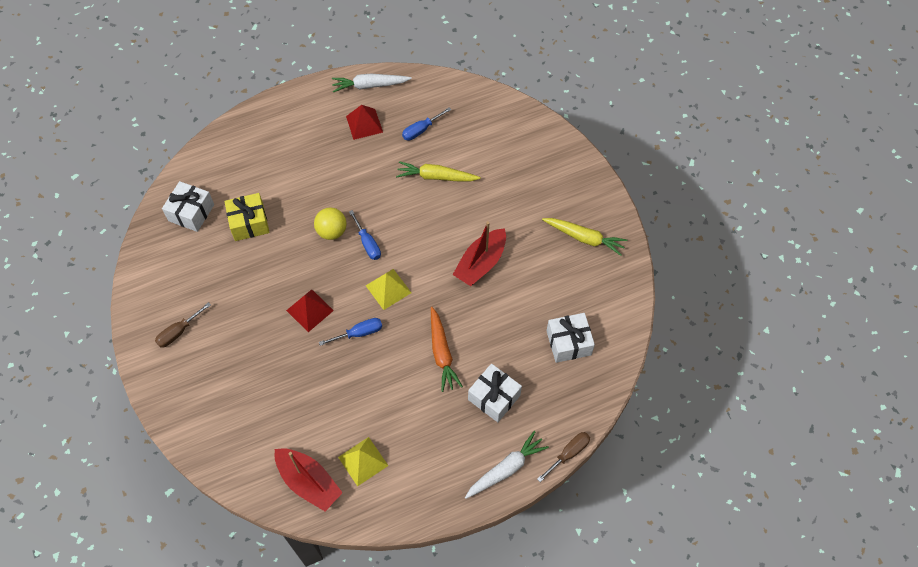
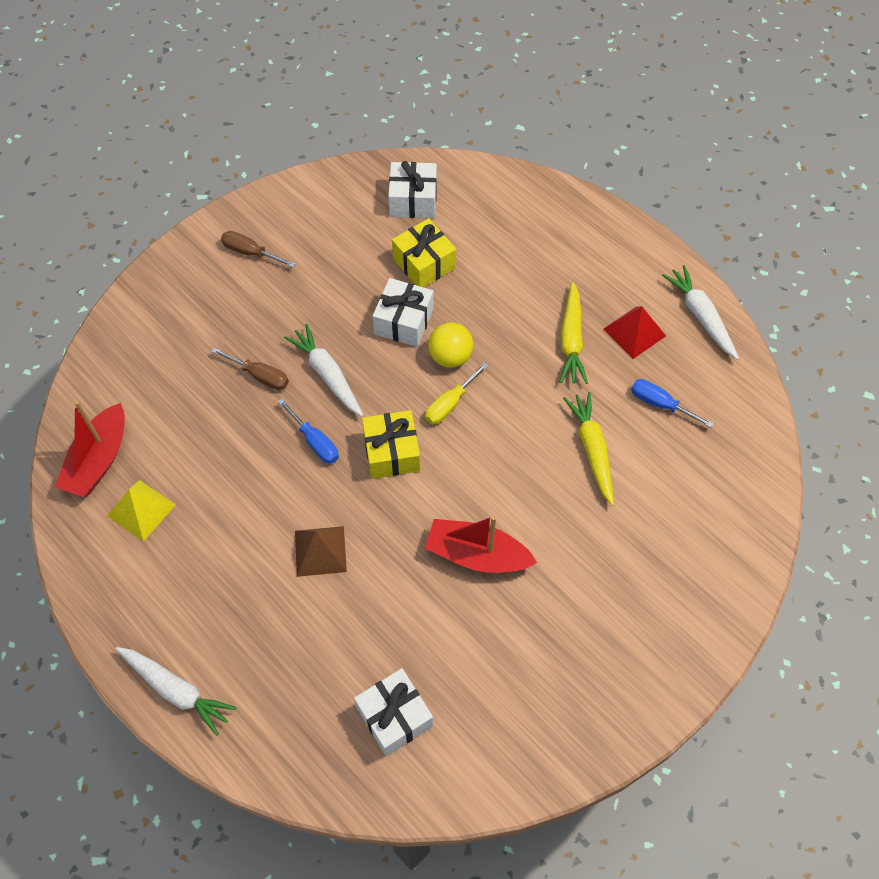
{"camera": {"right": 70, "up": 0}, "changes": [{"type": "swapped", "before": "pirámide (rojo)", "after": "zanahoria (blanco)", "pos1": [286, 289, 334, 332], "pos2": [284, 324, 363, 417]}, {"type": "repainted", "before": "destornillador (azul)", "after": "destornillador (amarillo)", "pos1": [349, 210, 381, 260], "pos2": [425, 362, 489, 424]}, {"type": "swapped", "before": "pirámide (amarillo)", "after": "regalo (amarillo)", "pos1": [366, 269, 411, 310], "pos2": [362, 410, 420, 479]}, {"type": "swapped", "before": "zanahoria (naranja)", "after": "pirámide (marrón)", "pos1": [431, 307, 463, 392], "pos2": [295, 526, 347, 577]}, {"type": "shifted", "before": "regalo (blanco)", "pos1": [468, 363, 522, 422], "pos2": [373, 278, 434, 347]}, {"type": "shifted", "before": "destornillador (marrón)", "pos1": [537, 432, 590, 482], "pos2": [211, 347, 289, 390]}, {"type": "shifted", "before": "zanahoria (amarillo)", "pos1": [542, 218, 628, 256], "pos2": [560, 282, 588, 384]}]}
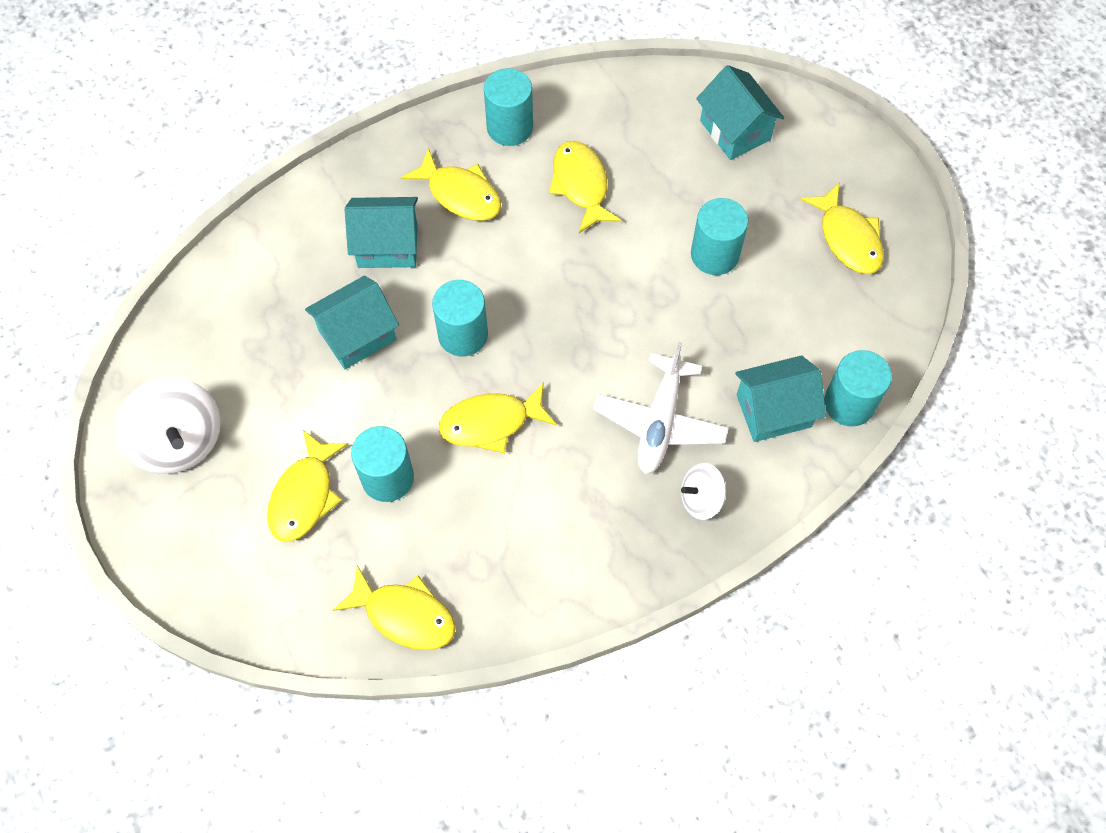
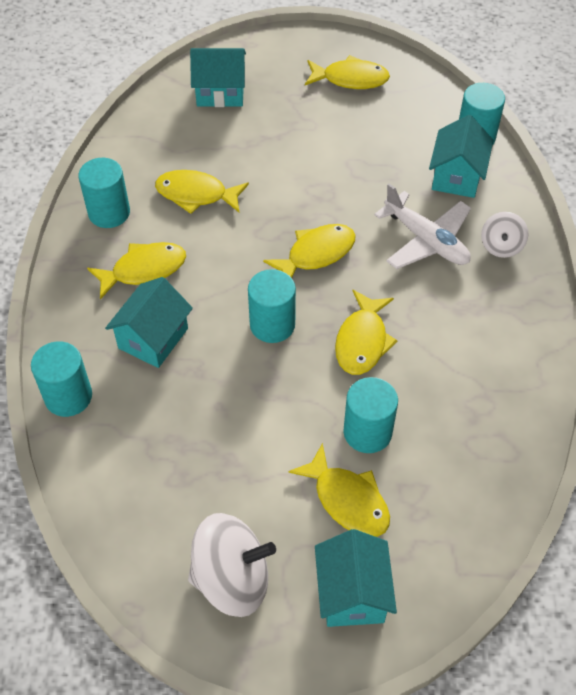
{"camera": {"right": -60, "up": -10}, "changes": [{"type": "shifted", "before": "casa (turquesa)", "pos1": [305, 276, 399, 369], "pos2": [315, 529, 397, 627]}, {"type": "shifted", "before": "pez (amarillo)", "pos1": [333, 565, 456, 650], "pos2": [263, 224, 355, 278]}, {"type": "shifted", "before": "cilindro (turquesa)", "pos1": [691, 198, 748, 275], "pos2": [31, 341, 92, 417]}]}
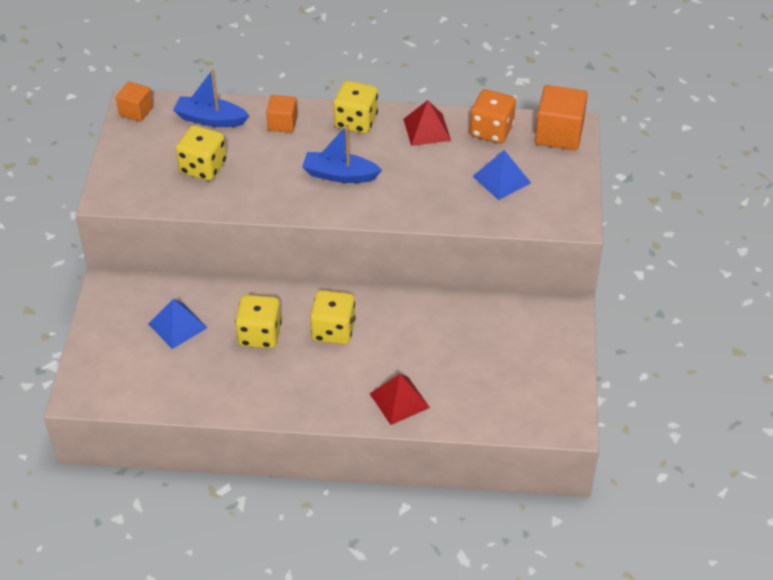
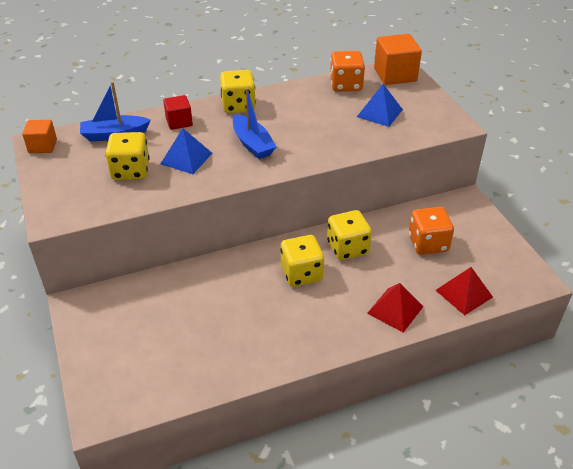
{"camera": {"right": -25, "up": -5}, "changes": [{"type": "shifted", "before": "pirámide (azul)", "pos1": [148, 299, 207, 349], "pos2": [161, 128, 212, 174]}, {"type": "shifted", "before": "dado (amarillo)", "pos1": [235, 295, 282, 348], "pos2": [327, 210, 372, 260]}, {"type": "repainted", "before": "cubo (naranja)", "after": "cubo (rojo)", "pos1": [266, 95, 297, 133], "pos2": [163, 95, 193, 130]}, {"type": "rotated", "before": "barco (azul)", "pos1": [302, 124, 382, 183], "pos2": [233, 87, 276, 159], "turn": -105}, {"type": "shifted", "before": "pirámide (rojo)", "pos1": [403, 100, 451, 146], "pos2": [435, 267, 493, 315]}, {"type": "new", "after": "dado (naranja)", "pos2": [409, 207, 454, 255]}]}
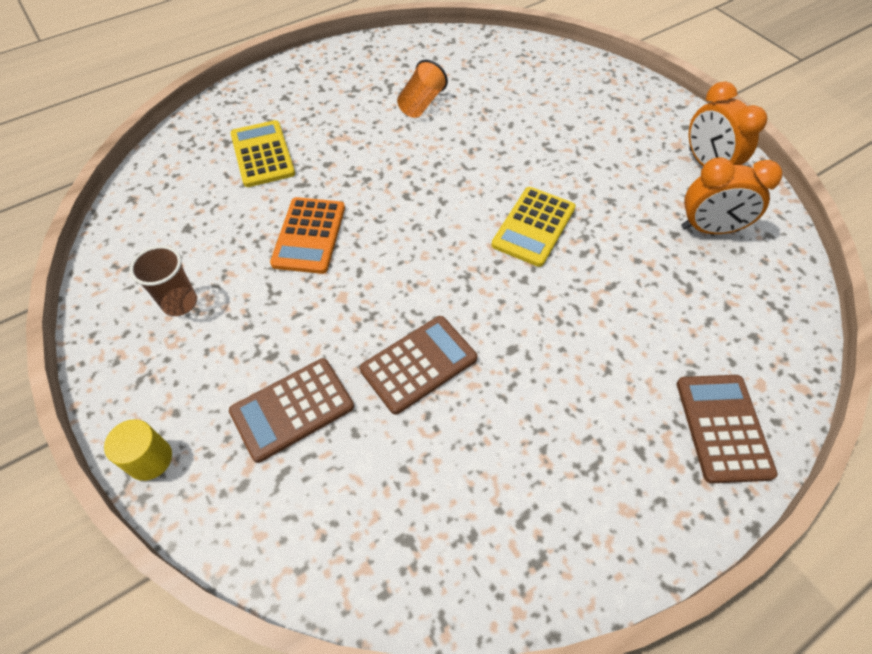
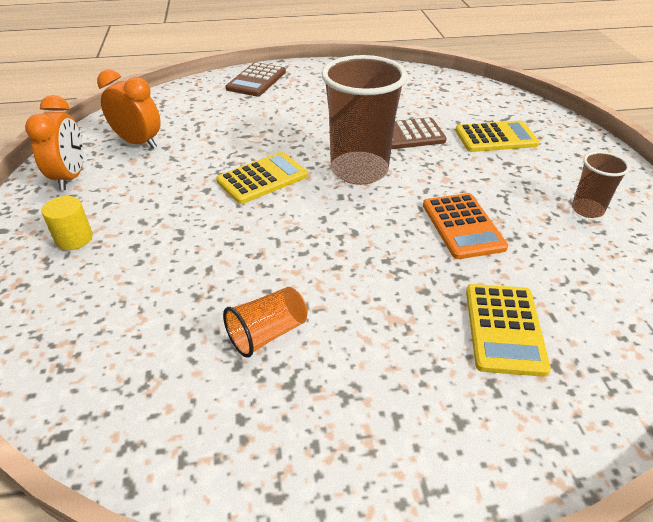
{"camera": {"right": -155, "up": -15}, "changes": [{"type": "shifted", "before": "cilindro (amarillo)", "pos1": [104, 419, 172, 481], "pos2": [42, 196, 93, 250]}, {"type": "repainted", "before": "calculadora (marrón)", "after": "calculadora (amarillo)", "pos1": [229, 358, 354, 463], "pos2": [455, 120, 540, 152]}, {"type": "rotated", "before": "calculadora (naranja)", "pos1": [270, 197, 345, 274], "pos2": [423, 193, 508, 259], "turn": 135}, {"type": "new", "after": "vaso (marrón)", "pos2": [321, 55, 407, 185]}]}
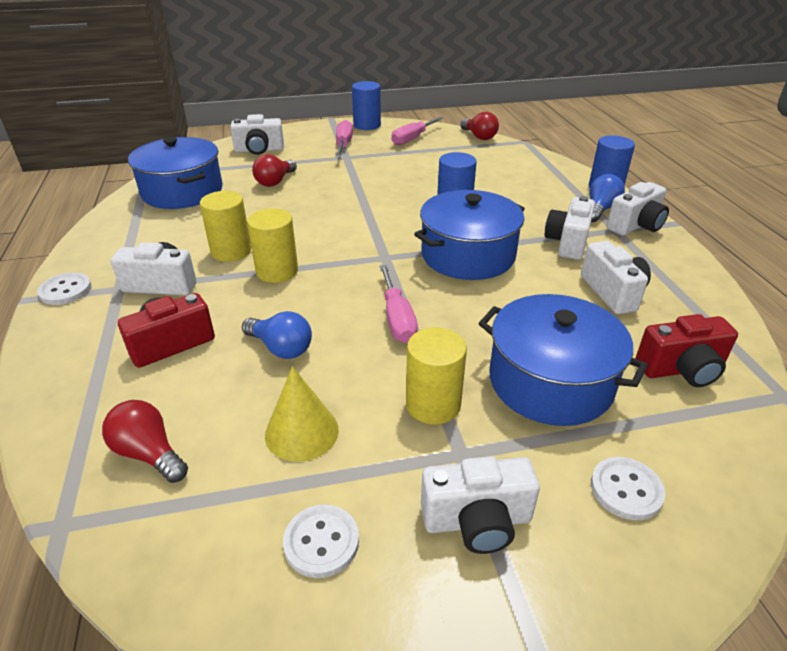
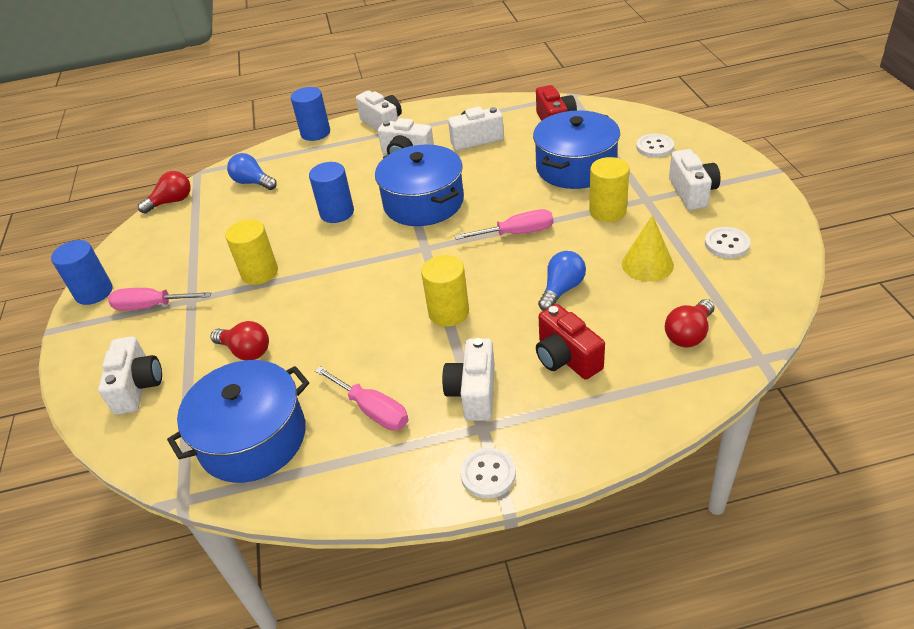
{"camera": {"right": -85, "up": 5}, "changes": [{"type": "shifted", "before": "cilindro (amarillo)", "pos1": [200, 191, 251, 262], "pos2": [225, 219, 278, 285]}, {"type": "shifted", "before": "destornillador (rosa)", "pos1": [391, 117, 443, 145], "pos2": [315, 366, 408, 431]}, {"type": "shifted", "before": "bombilla (azul)", "pos1": [589, 174, 625, 222], "pos2": [227, 153, 277, 190]}]}
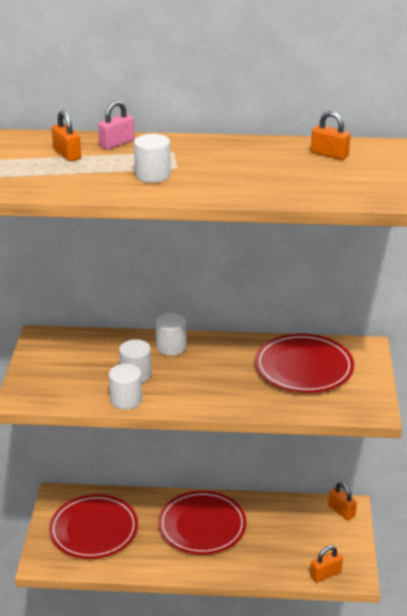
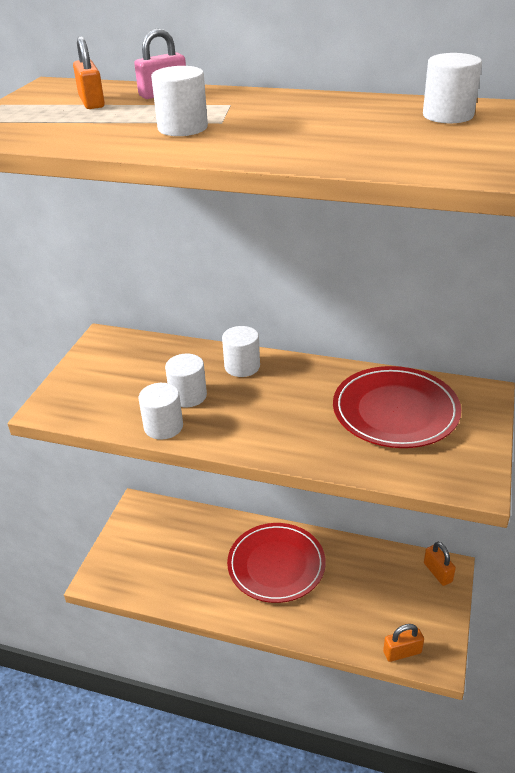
{"camera": {"right": 15, "up": 5}, "changes": [{"type": "gone", "before": "plato (rojo)", "pos1": [49, 494, 138, 559]}, {"type": "swapped", "before": "candado (naranja)", "after": "cilindro (blanco)", "pos1": [311, 111, 351, 160], "pos2": [423, 53, 482, 123]}]}
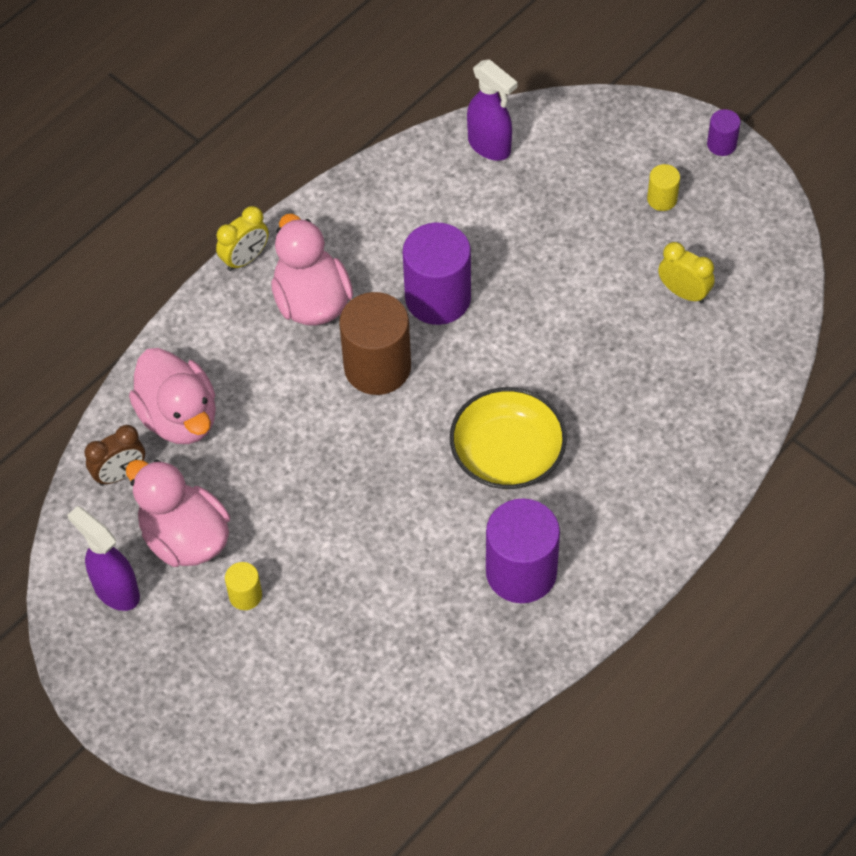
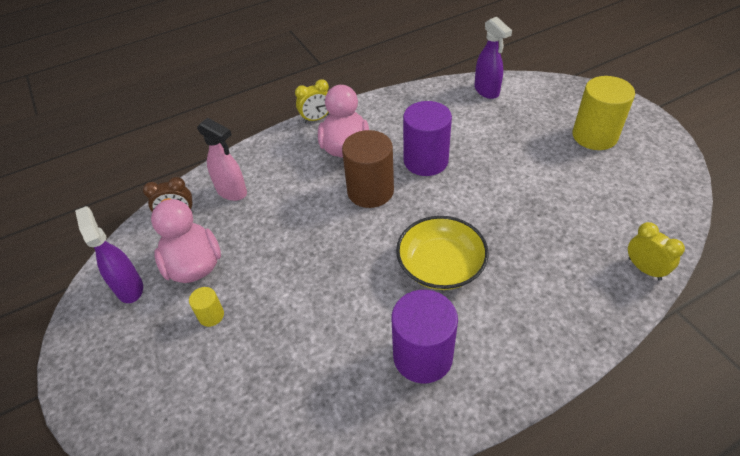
{"camera": {"right": 20, "up": -10}, "changes": [{"type": "swapped", "before": "pato (rosa)", "after": "pulverizador (rosa)", "pos1": [129, 348, 216, 444], "pos2": [197, 118, 247, 201]}, {"type": "scaled", "before": "cilindro (amarillo)", "pos1": [647, 164, 680, 211], "pos2": [572, 76, 635, 150], "scale": 2.14}, {"type": "shifted", "before": "despertador (amarillo)", "pos1": [658, 242, 715, 303], "pos2": [628, 222, 685, 281]}, {"type": "gone", "before": "cilindro (morado)", "pos1": [707, 109, 741, 156]}]}
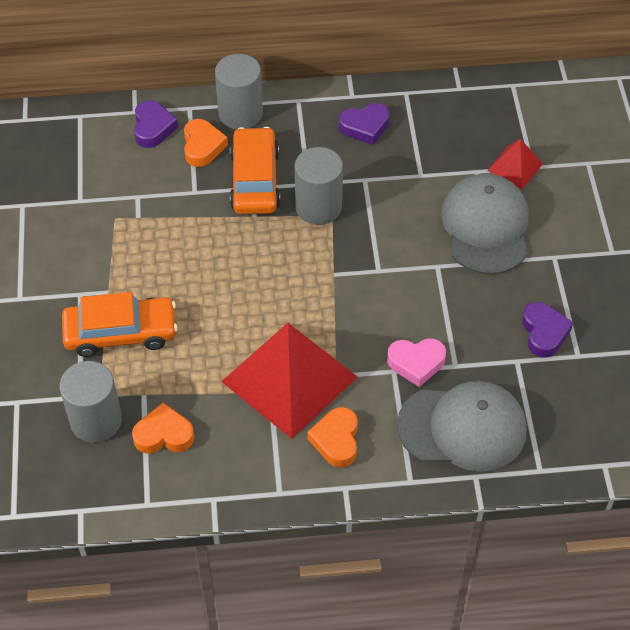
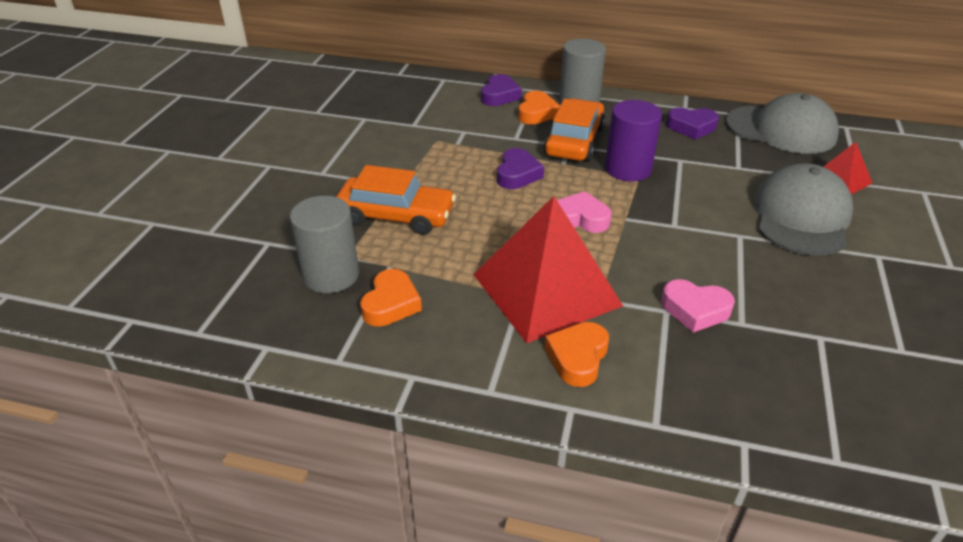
{"camera": {"right": 20, "up": -15}, "changes": [{"type": "rotated", "before": "corazón (naranja)", "pos1": [132, 403, 194, 454], "pos2": [360, 269, 422, 327], "turn": 90}, {"type": "repainted", "before": "cilindro (gris)", "after": "cilindro (morado)", "pos1": [295, 147, 343, 225], "pos2": [605, 100, 662, 182]}, {"type": "shifted", "before": "gorra (gris)", "pos1": [397, 381, 527, 472], "pos2": [726, 93, 839, 154]}, {"type": "shifted", "before": "corazón (morado)", "pos1": [522, 302, 573, 358], "pos2": [497, 148, 544, 189]}, {"type": "new", "after": "corazón (rosa)", "pos2": [557, 191, 612, 233]}]}
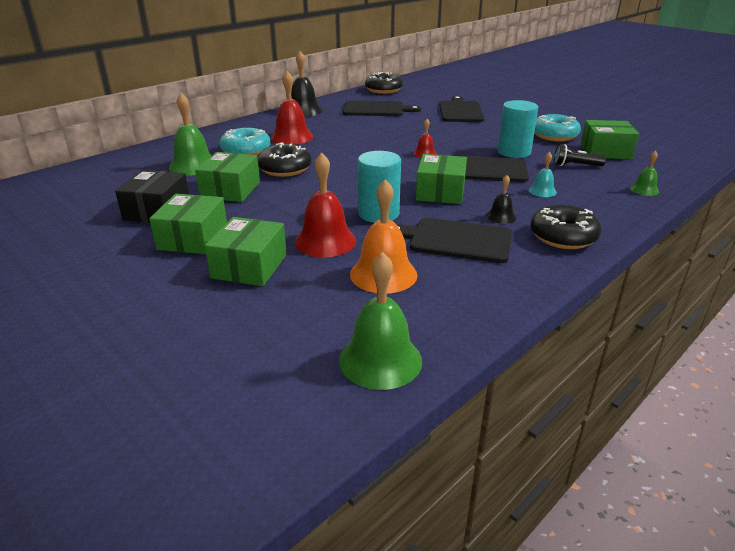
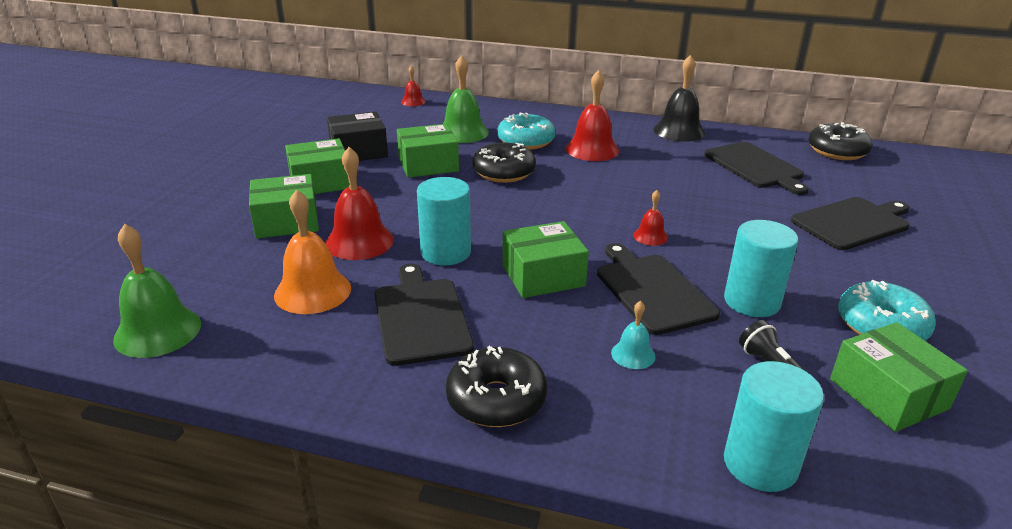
{"camera": {"right": 60, "up": 0}, "changes": [{"type": "gone", "before": "campana (negro)", "pos1": [486, 175, 516, 224]}, {"type": "swapped", "before": "campana (verde)", "after": "cilindro (turquesa)", "pos1": [630, 151, 659, 196], "pos2": [724, 361, 824, 492]}, {"type": "new", "after": "campana (rojo)", "pos2": [401, 66, 426, 106]}]}
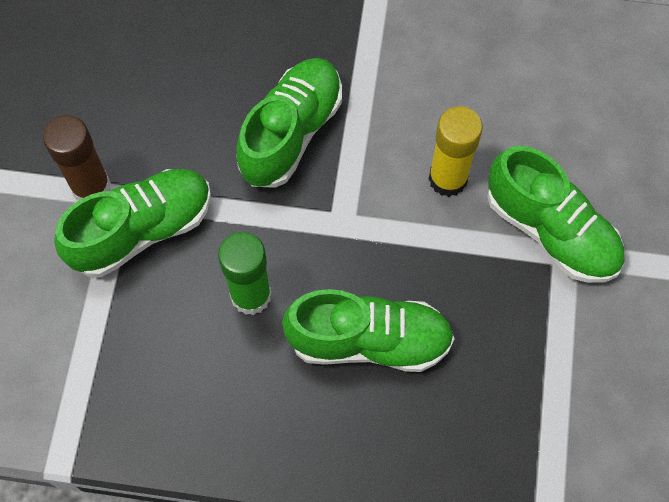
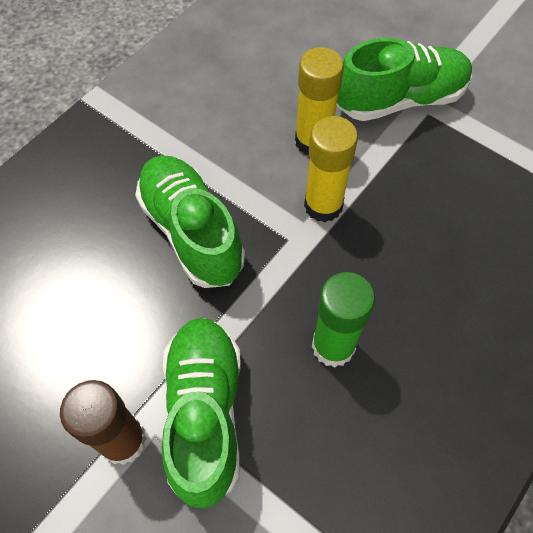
{"camera": {"right": -60, "up": -5}, "changes": [{"type": "gone", "before": "zapato (verde)", "pos1": [282, 289, 455, 372]}, {"type": "new", "after": "barra de pegamento (amarillo)", "pos2": [304, 116, 358, 222]}]}
